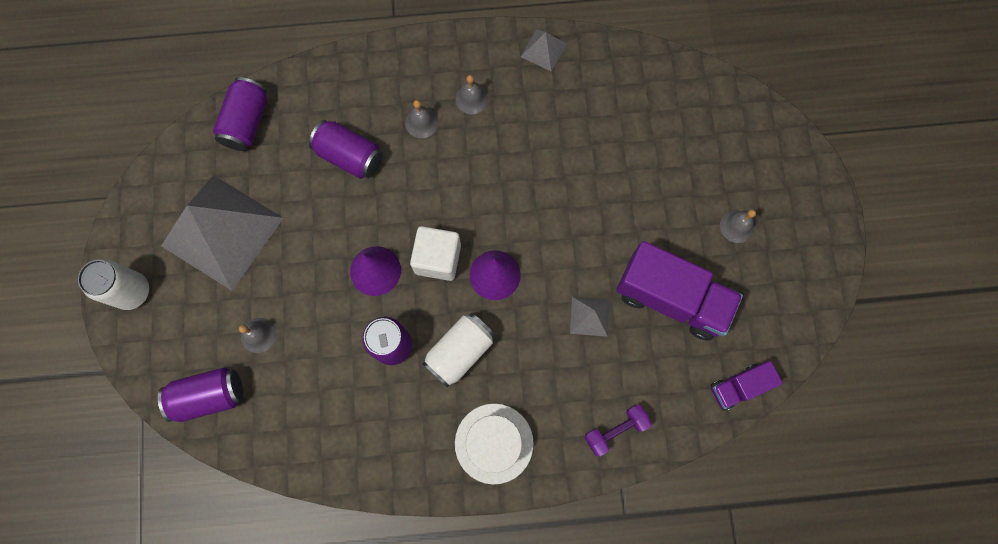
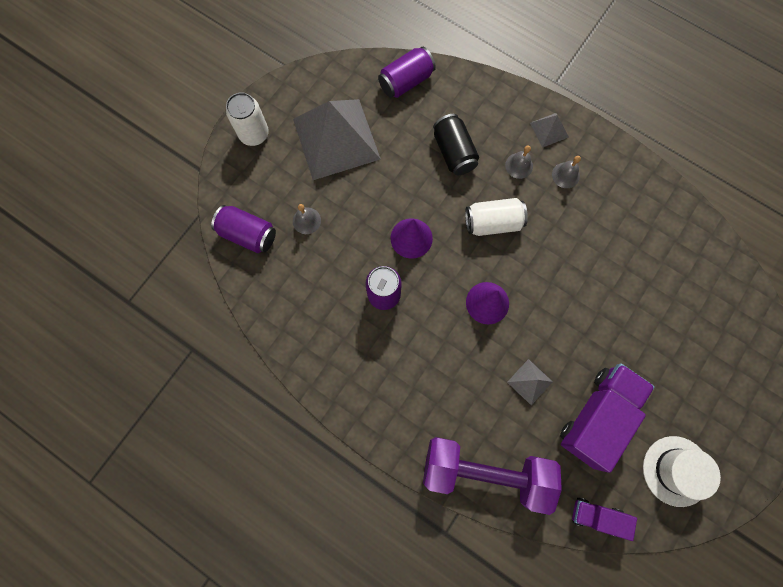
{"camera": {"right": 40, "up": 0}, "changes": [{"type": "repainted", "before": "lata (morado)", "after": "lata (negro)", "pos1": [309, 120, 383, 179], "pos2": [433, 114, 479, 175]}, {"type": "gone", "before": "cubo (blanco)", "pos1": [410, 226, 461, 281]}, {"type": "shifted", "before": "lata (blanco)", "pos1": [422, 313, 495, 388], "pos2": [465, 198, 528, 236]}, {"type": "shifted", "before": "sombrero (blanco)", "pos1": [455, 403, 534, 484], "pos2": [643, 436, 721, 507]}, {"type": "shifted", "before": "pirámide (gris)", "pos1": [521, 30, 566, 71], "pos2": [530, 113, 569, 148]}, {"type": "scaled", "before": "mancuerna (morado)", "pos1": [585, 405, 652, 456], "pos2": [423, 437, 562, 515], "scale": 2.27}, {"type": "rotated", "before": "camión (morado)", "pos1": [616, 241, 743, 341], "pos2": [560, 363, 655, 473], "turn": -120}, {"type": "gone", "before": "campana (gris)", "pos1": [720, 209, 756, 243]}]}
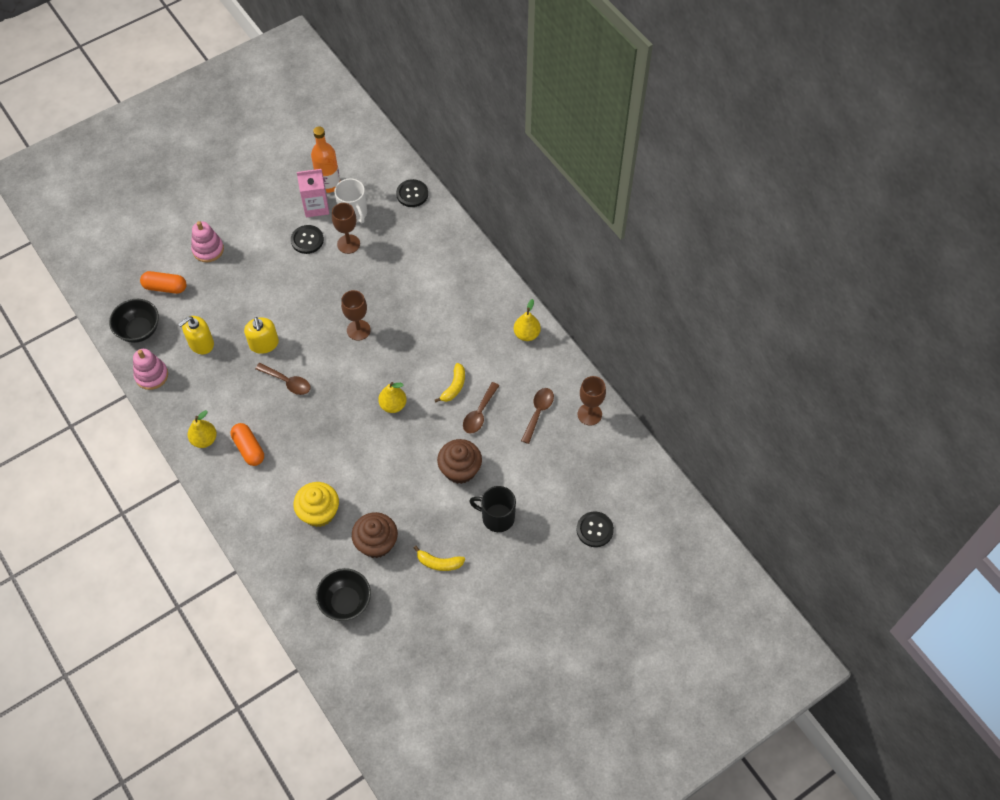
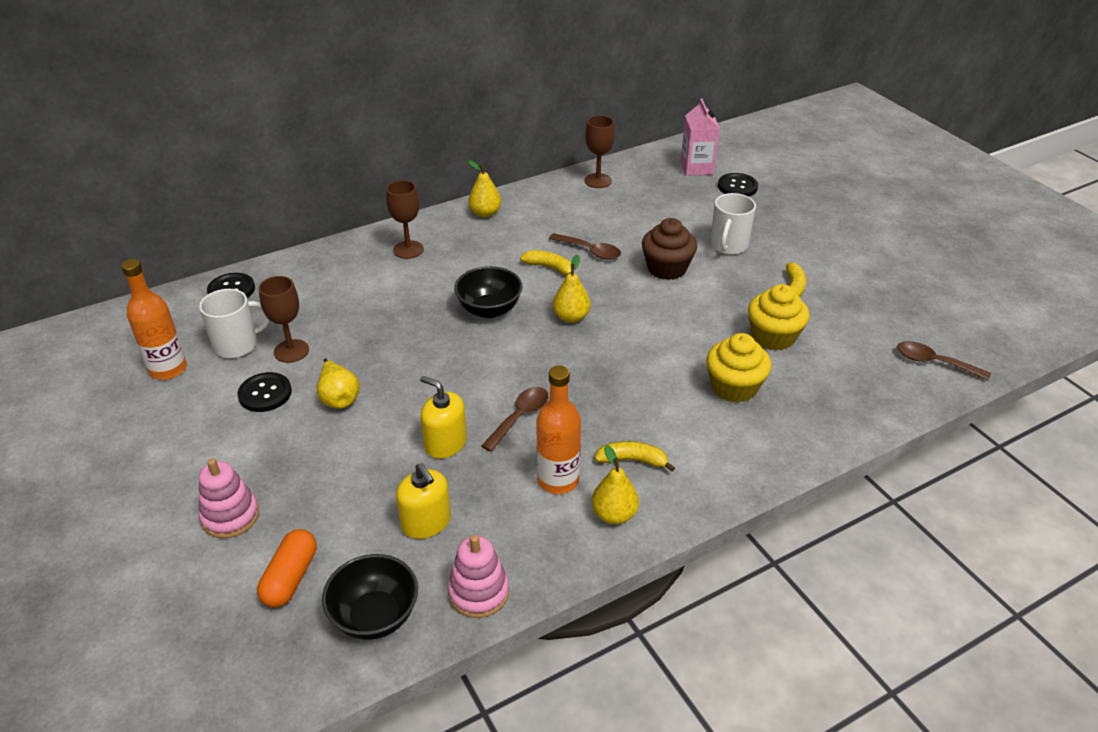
{"camera": {"right": -85, "up": -20}, "changes": [{"type": "swapped", "before": "cápsula (naranja)", "after": "plátano (amarillo)", "pos1": [231, 423, 264, 466], "pos2": [595, 441, 675, 472]}, {"type": "rotated", "before": "dispensador de jabón (amarillo)", "pos1": [244, 317, 279, 354], "pos2": [420, 376, 467, 459], "turn": -135}, {"type": "shifted", "before": "cartón de leche (rosa)", "pos1": [297, 169, 329, 218], "pos2": [681, 99, 720, 176]}, {"type": "shifted", "before": "cuenco (negro)", "pos1": [316, 568, 371, 621], "pos2": [454, 266, 522, 318]}, {"type": "shifted", "before": "copa (marrón)", "pos1": [341, 290, 371, 341], "pos2": [386, 180, 424, 259]}, {"type": "repainted", "before": "magdalena (marrón)", "after": "magdalena (amarillo)", "pos1": [352, 512, 398, 558], "pos2": [748, 284, 809, 351]}, {"type": "repainted", "before": "taza (negro)", "after": "taza (blanco)", "pos1": [469, 486, 516, 532], "pos2": [710, 193, 756, 255]}, {"type": "shifted", "before": "cuchara (marrón)", "pos1": [521, 388, 554, 444], "pos2": [897, 341, 991, 381]}, {"type": "new", "after": "pera (amarillo)", "pos2": [317, 358, 360, 409]}, {"type": "new", "after": "botella (naranja)", "pos2": [536, 366, 581, 494]}]}
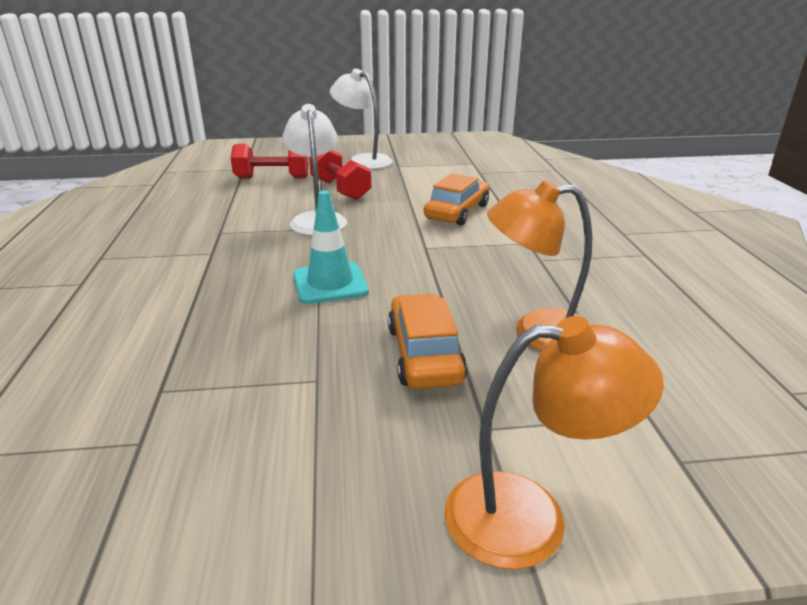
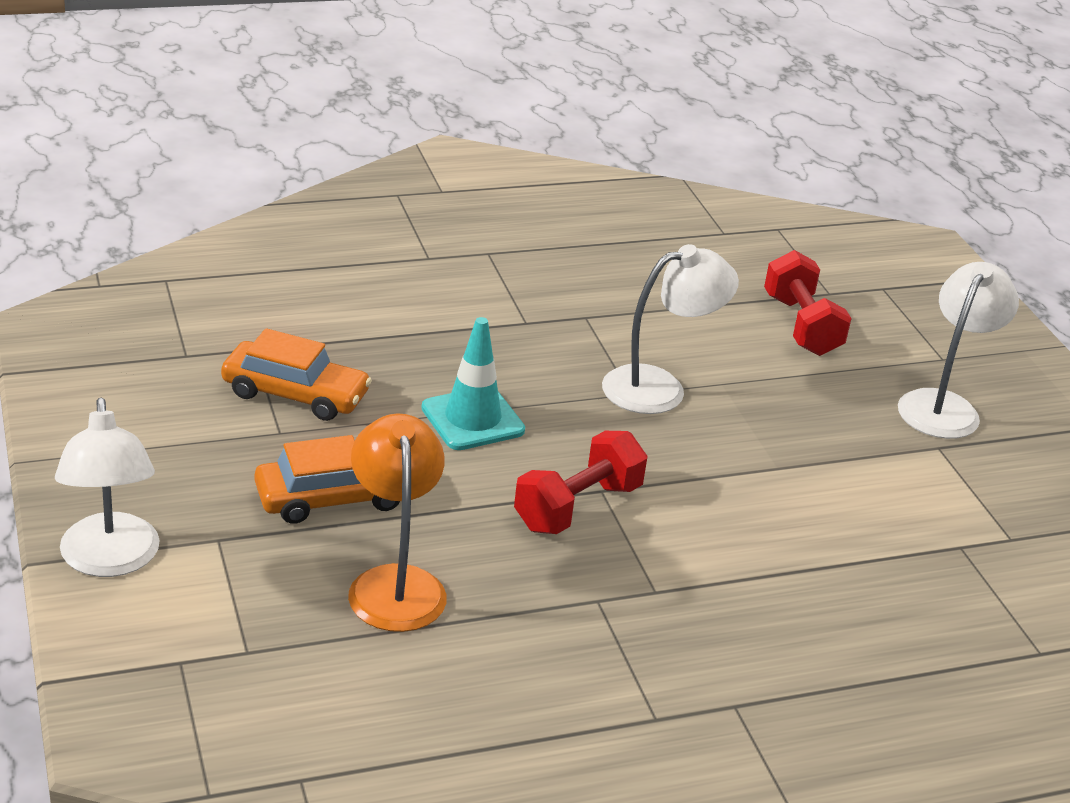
{"camera": {"right": 75, "up": 5}, "changes": [{"type": "shifted", "before": "mancuerna (rojo)", "pos1": [309, 150, 371, 200], "pos2": [514, 431, 648, 534]}, {"type": "shifted", "before": "coche (naranja)", "pos1": [424, 173, 490, 225], "pos2": [221, 328, 372, 421]}, {"type": "repainted", "before": "lámpara (naranja)", "after": "lámpara (blanco)", "pos1": [445, 316, 664, 570], "pos2": [55, 398, 160, 577]}]}
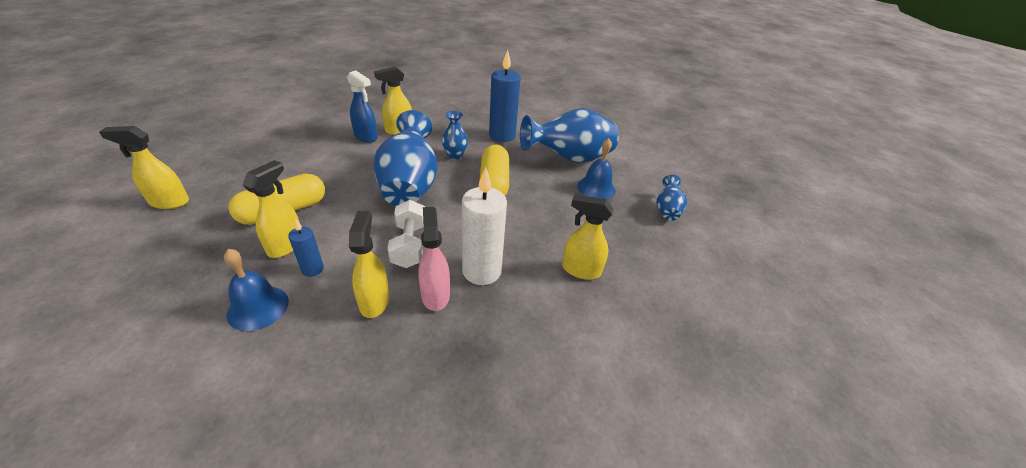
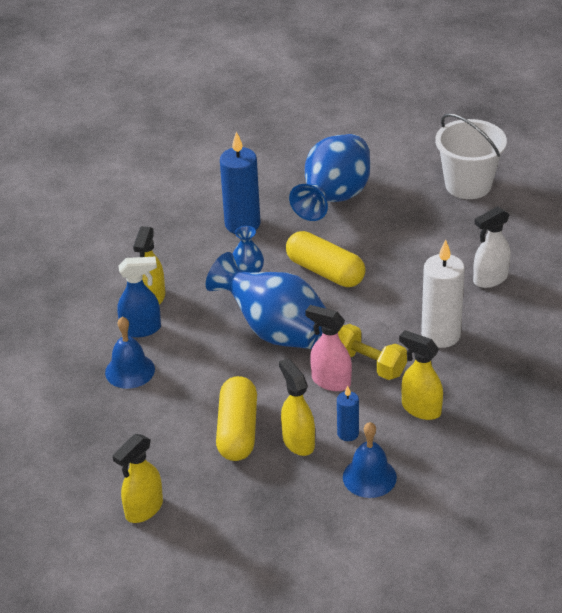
{"camera": {"right": -45, "up": 0}, "changes": [{"type": "repainted", "before": "mancuerna (blanco)", "after": "mancuerna (amarillo)", "pos1": [388, 200, 425, 268], "pos2": [338, 324, 407, 380]}, {"type": "shifted", "before": "pulverizador (rosa)", "pos1": [418, 207, 450, 311], "pos2": [305, 305, 352, 391]}, {"type": "repainted", "before": "pulverizador (amarillo)", "after": "pulverizador (blanco)", "pos1": [562, 194, 613, 280], "pos2": [473, 206, 511, 288]}, {"type": "shifted", "before": "campana (azul)", "pos1": [577, 138, 615, 199], "pos2": [105, 317, 155, 389]}, {"type": "swapped", "before": "florero (azul)", "after": "balde (blanco)", "pos1": [656, 175, 687, 221], "pos2": [435, 113, 507, 199]}]}
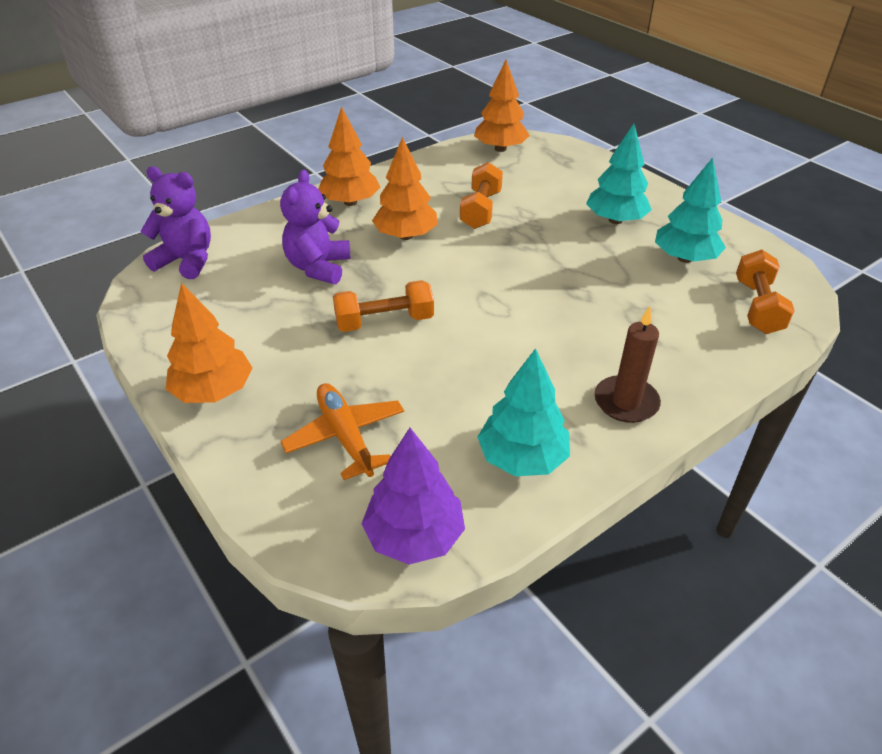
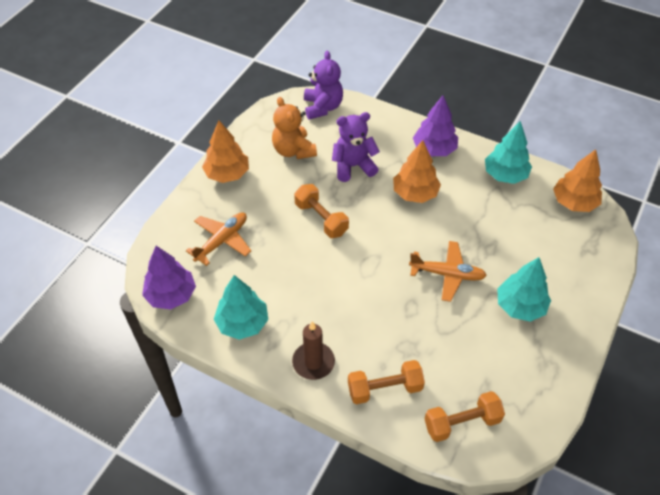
{"camera": {"right": 65, "up": 10}, "changes": [{"type": "repainted", "before": "árbol (naranja)", "after": "árbol (morado)", "pos1": [319, 106, 380, 206], "pos2": [413, 95, 458, 156]}, {"type": "shifted", "before": "mancuerna (naranja)", "pos1": [460, 162, 503, 229], "pos2": [348, 360, 425, 404]}, {"type": "shifted", "before": "árbol (turquesa)", "pos1": [655, 158, 726, 263], "pos2": [485, 121, 532, 184]}, {"type": "new", "after": "osito (naranja)", "pos2": [272, 97, 317, 159]}, {"type": "new", "after": "avión (naranja)", "pos2": [409, 241, 487, 302]}]}
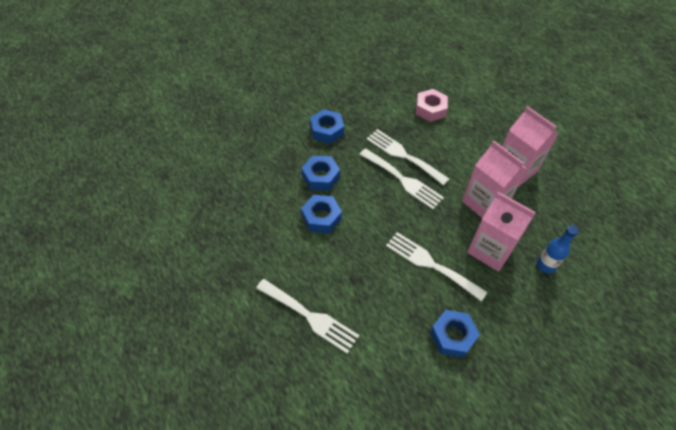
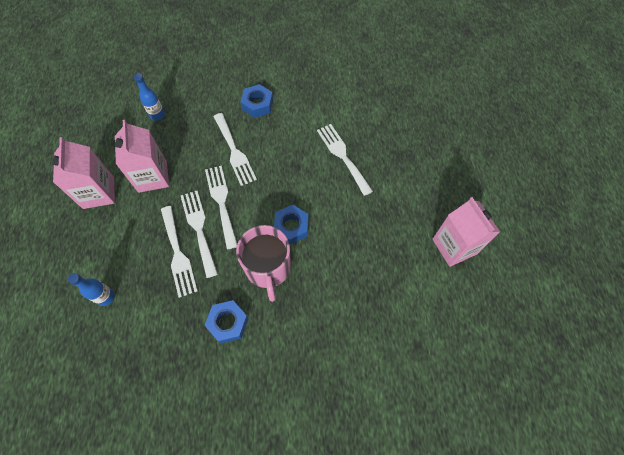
{"camera": {"right": -150, "up": 10}, "changes": [{"type": "swapped", "before": "tuerca (azul)", "after": "taza (rosa)", "pos1": [302, 156, 340, 191], "pos2": [236, 225, 291, 302]}, {"type": "swapped", "before": "tuerca (rosa)", "after": "botella (azul)", "pos1": [416, 89, 448, 122], "pos2": [68, 273, 115, 306]}, {"type": "shifted", "before": "cartón de leche (rosa)", "pos1": [467, 192, 536, 272], "pos2": [432, 197, 500, 267]}, {"type": "new", "after": "tenedor (blanco)", "pos2": [205, 165, 237, 249]}]}
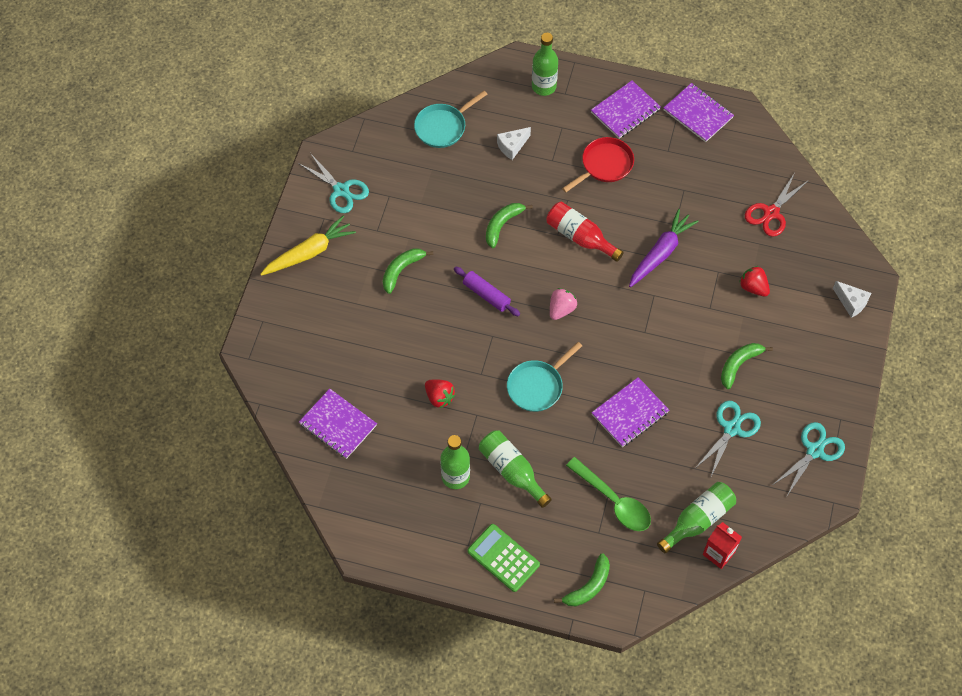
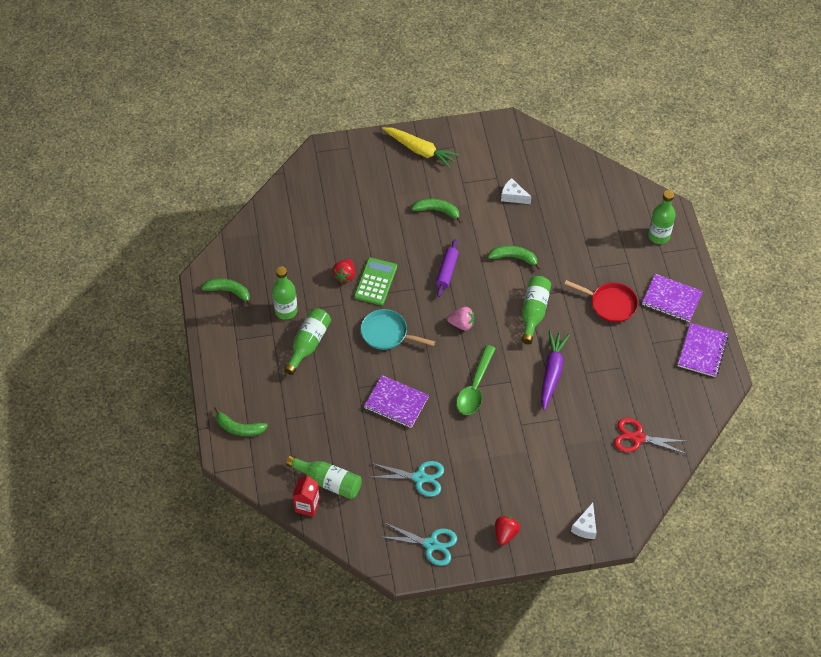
{"camera": {"right": 65, "up": -5}, "changes": [{"type": "gone", "before": "tijeras (turquesa)", "pos1": [298, 153, 369, 213]}, {"type": "gone", "before": "cuaderno (morado)", "pos1": [299, 388, 377, 459]}, {"type": "gone", "before": "sartén (turquesa)", "pos1": [414, 90, 487, 148]}, {"type": "shifted", "before": "calculadora (verde)", "pos1": [467, 524, 540, 592], "pos2": [354, 257, 397, 306]}, {"type": "shifted", "before": "queso (blanco)", "pos1": [497, 127, 531, 160], "pos2": [501, 178, 531, 204]}, {"type": "repainted", "before": "botella (rojo)", "after": "botella (verde)", "pos1": [546, 202, 624, 262], "pos2": [522, 276, 551, 344]}, {"type": "shifted", "before": "cuchara (verde)", "pos1": [566, 457, 651, 531], "pos2": [456, 345, 496, 415]}, {"type": "rotated", "before": "zanahoria (morado)", "pos1": [629, 209, 699, 287], "pos2": [541, 330, 570, 411], "turn": -90}, {"type": "shifted", "before": "plátano (verde)", "pos1": [721, 343, 773, 389], "pos2": [201, 278, 252, 307]}, {"type": "shifted", "before": "fresa (rojo)", "pos1": [739, 266, 770, 297], "pos2": [495, 516, 520, 545]}]}
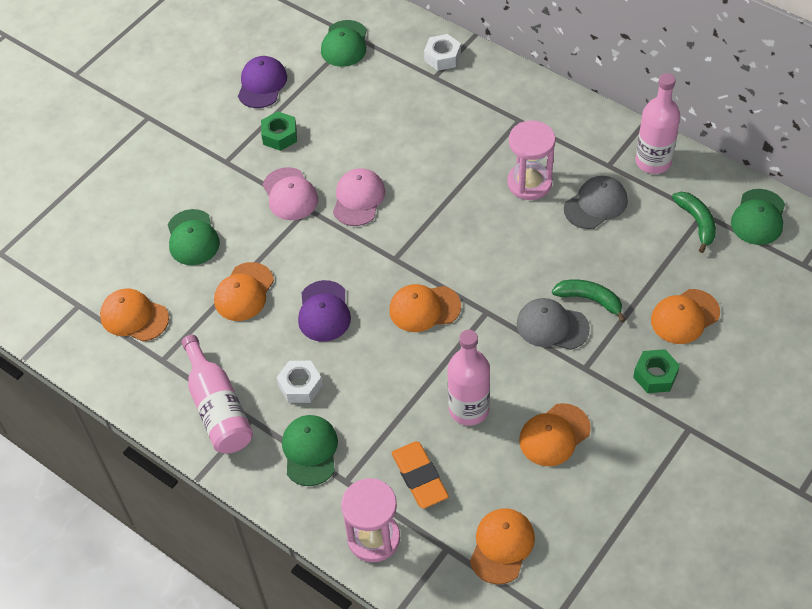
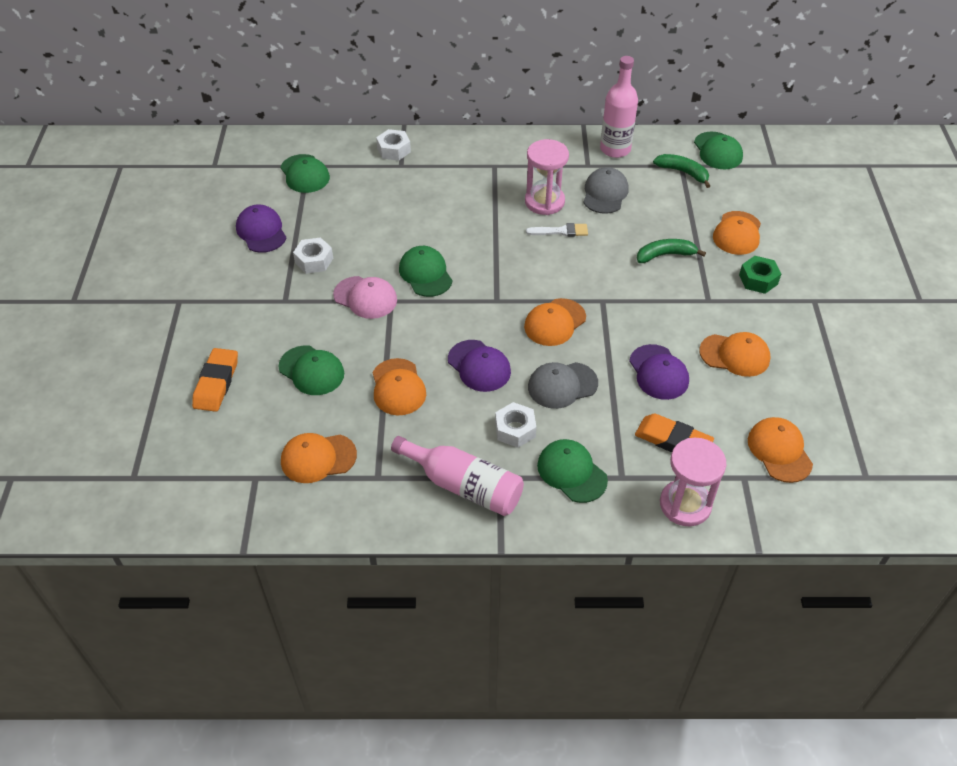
{"camera": {"right": -40, "up": -5}, "changes": [{"type": "repainted", "before": "tuerca (verde)", "after": "tuerca (blanco)", "pos1": [261, 111, 297, 151], "pos2": [293, 238, 333, 274]}, {"type": "repainted", "before": "gorra (rosa)", "after": "gorra (verde)", "pos1": [333, 168, 385, 226], "pos2": [399, 246, 453, 297]}, {"type": "swapped", "before": "botella (rosa)", "after": "gorra (morado)", "pos1": [448, 330, 490, 426], "pos2": [629, 344, 689, 400]}, {"type": "shifted", "before": "gorra (gris)", "pos1": [517, 298, 590, 350], "pos2": [528, 362, 598, 409]}, {"type": "rotated", "before": "gorra (naranja)", "pos1": [519, 403, 591, 466], "pos2": [699, 332, 770, 377], "turn": -90}, {"type": "new", "after": "goma de borrar (naranja)", "pos2": [192, 348, 238, 412]}, {"type": "new", "after": "pincel (blanco)", "pos2": [526, 223, 588, 237]}]}
